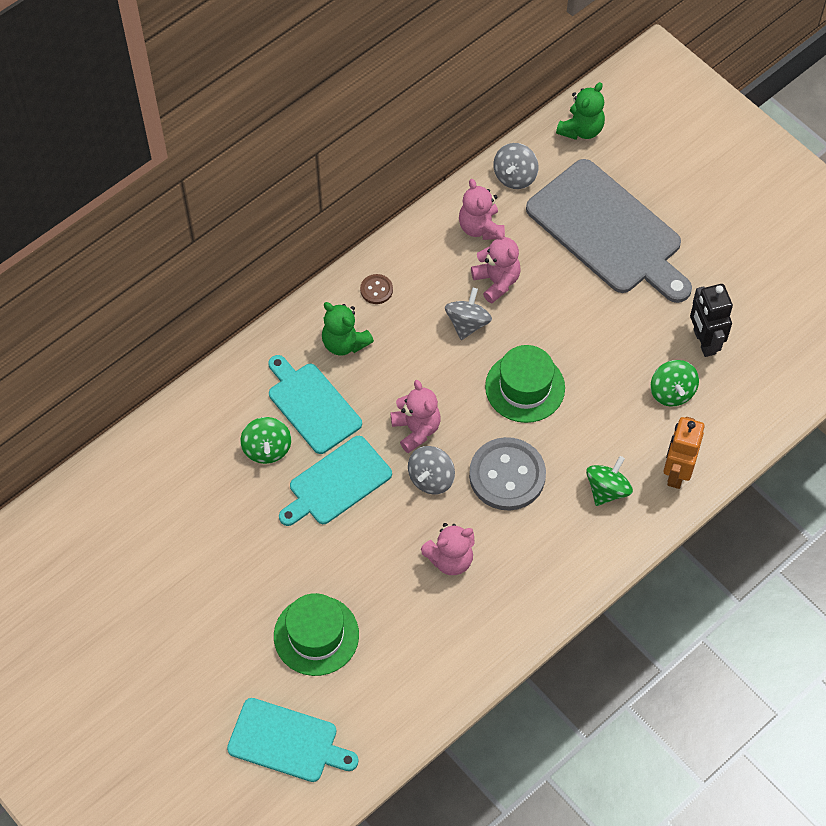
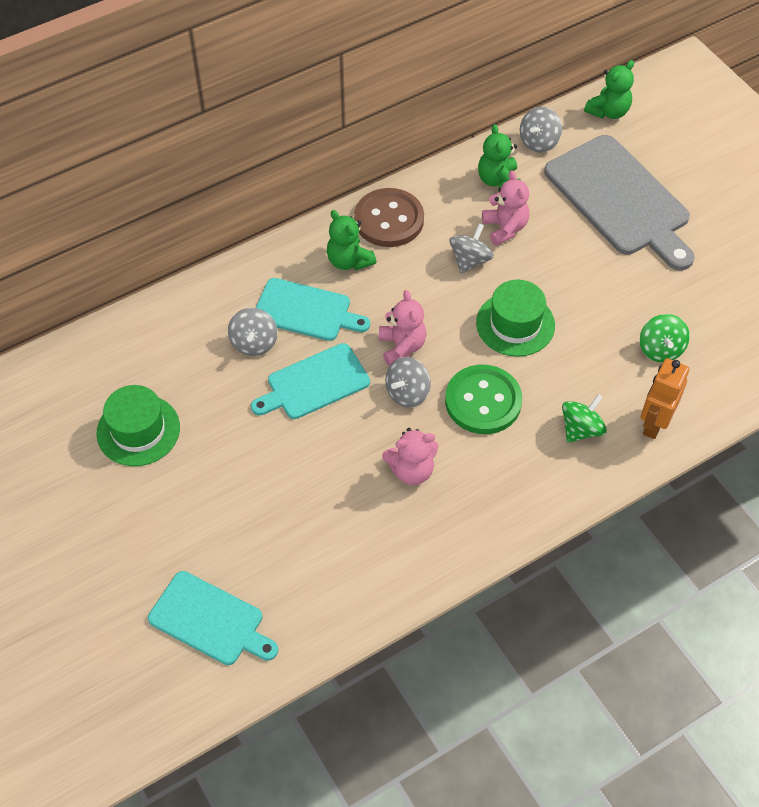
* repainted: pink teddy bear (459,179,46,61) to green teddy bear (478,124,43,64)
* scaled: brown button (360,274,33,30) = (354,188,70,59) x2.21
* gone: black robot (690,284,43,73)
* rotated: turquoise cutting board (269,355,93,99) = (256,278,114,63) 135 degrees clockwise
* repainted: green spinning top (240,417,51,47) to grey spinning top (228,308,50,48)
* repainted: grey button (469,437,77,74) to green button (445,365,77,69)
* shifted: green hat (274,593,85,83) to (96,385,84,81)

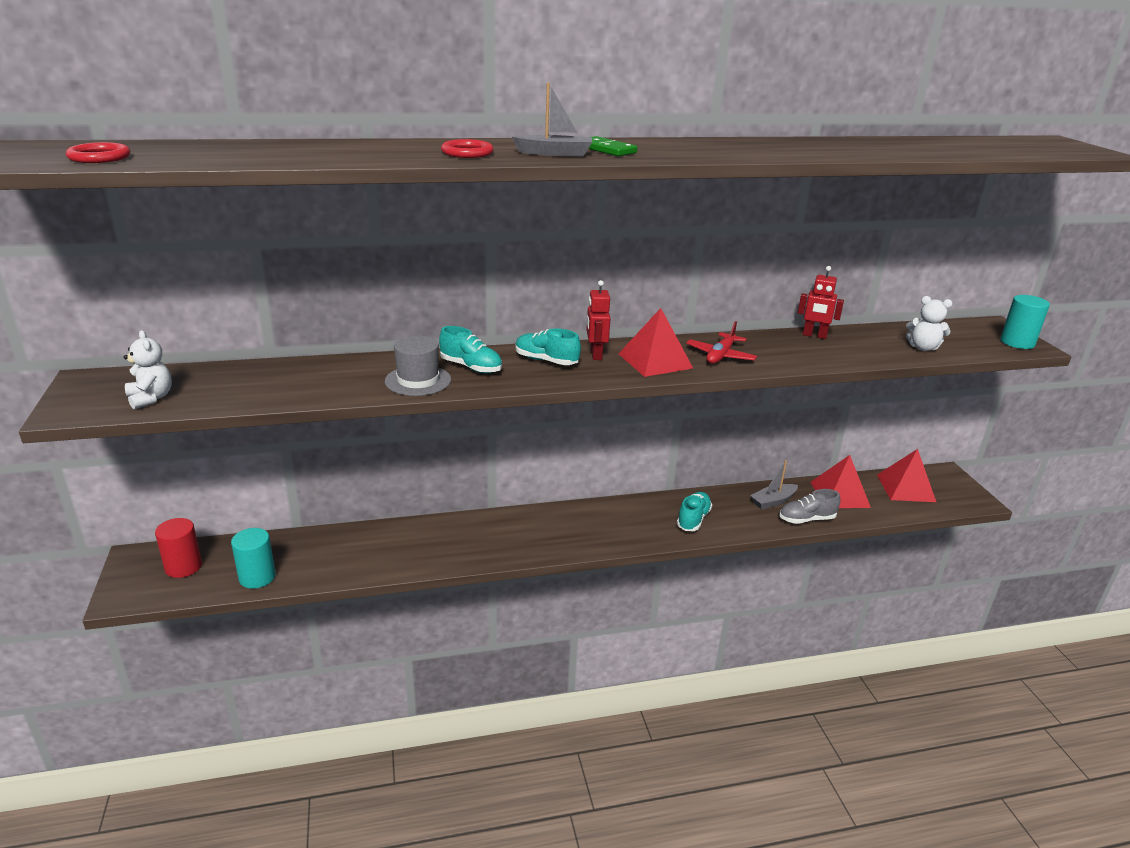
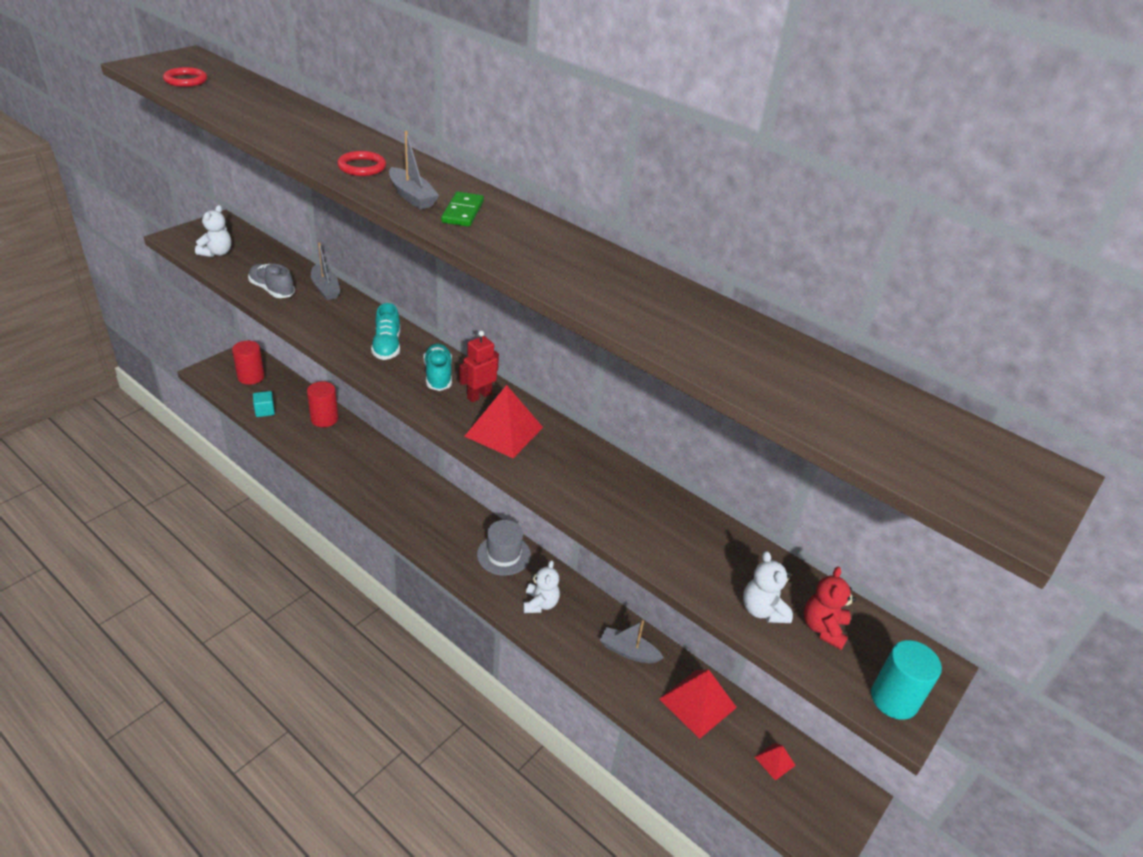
* gone: red robot (798,266,46,73)
* gone: red plane (686,321,71,43)
* shifted: grey hat (385,336,66,60) to (477,520,54,56)
* scaled: red pyramid (877,449,59,53) = (755,743,41,38) x0.50
* shifted: grey shoe (779,489,61,35) to (248,264,47,34)
* swapped: turquoise shoe (677,492,35,39) to white teddy bear (523,560,37,53)
* swapped: turquoise cylinder (231,528,45,61) to turquoise cube (253,391,22,26)
* new: grey boat (311,242,29,58)
* new: red cylinder (307,381,31,46)
* new: red teddy bear (804,567,52,83)

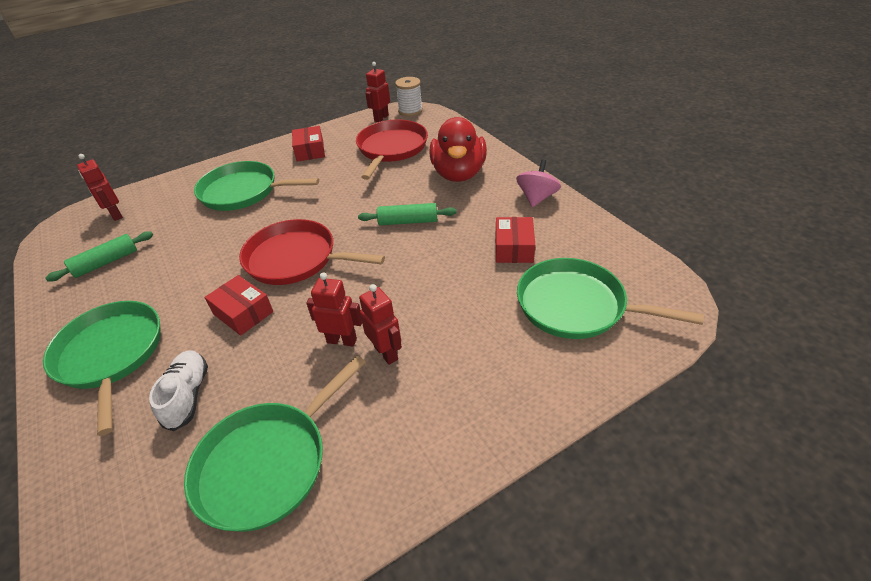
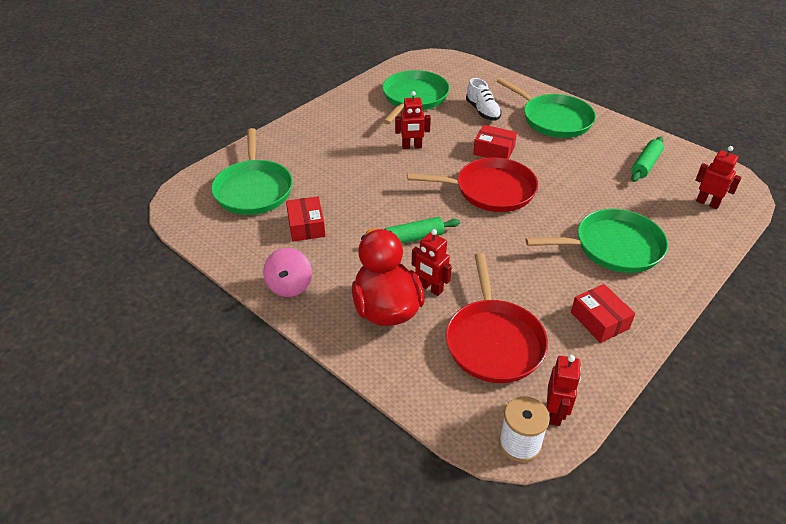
* rotated: green pan (517,258,187,81) = (211,128,82,87) 75 degrees clockwise
* shifted: red robot (359,284,43,81) to (412,229,40,67)

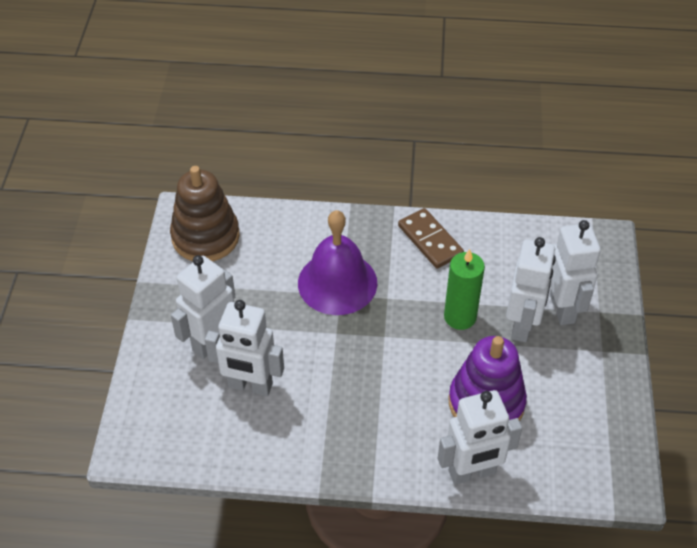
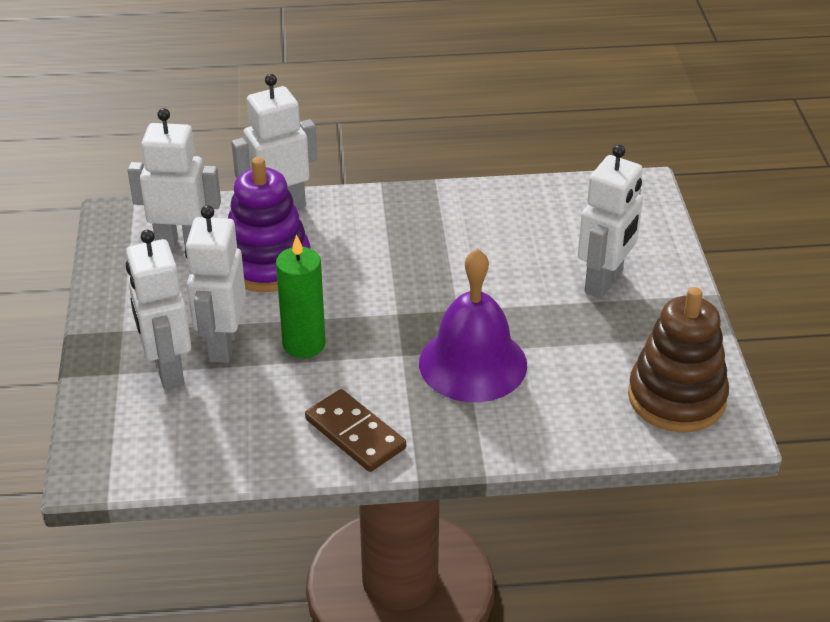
* shifted: white robot (205,300,79,96) to (127,108,94,141)

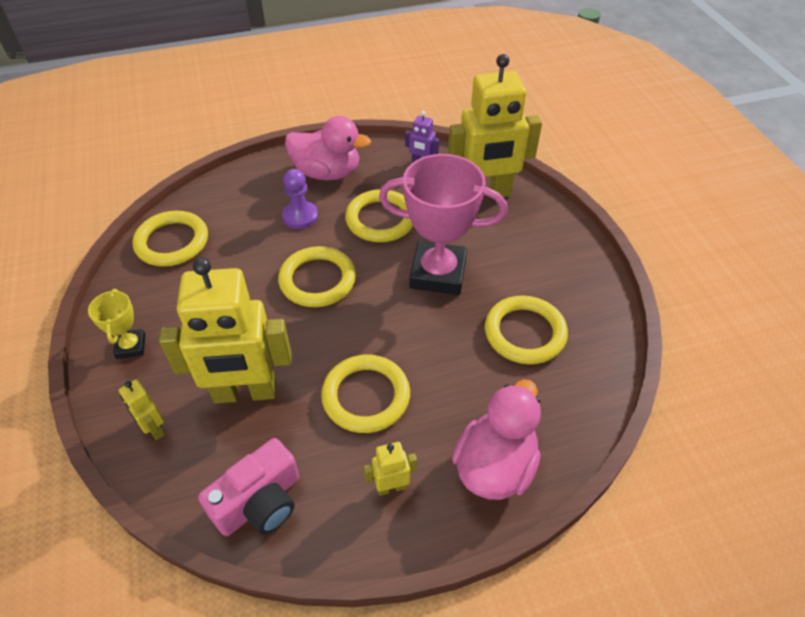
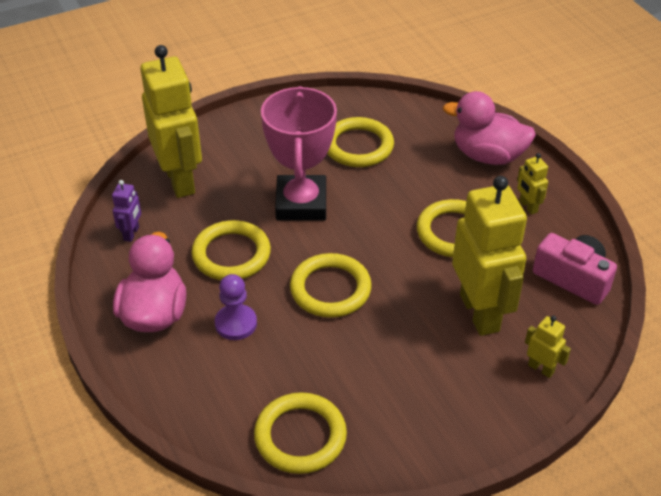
* gone: yellow trophy (88,289,58,70)
* rotated: yellow robot (119,379,46,61) = (525,315,46,63) 90 degrees counterclockwise

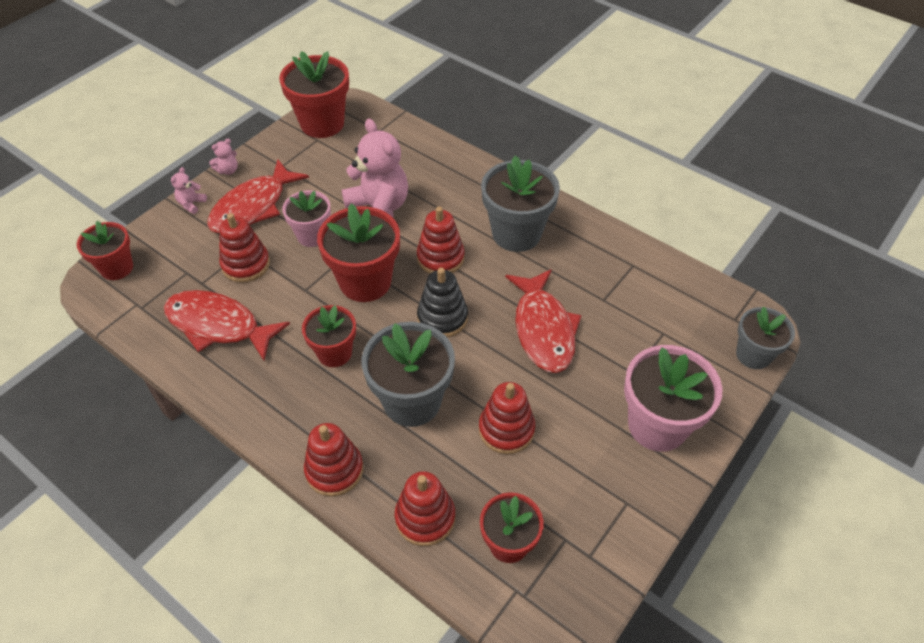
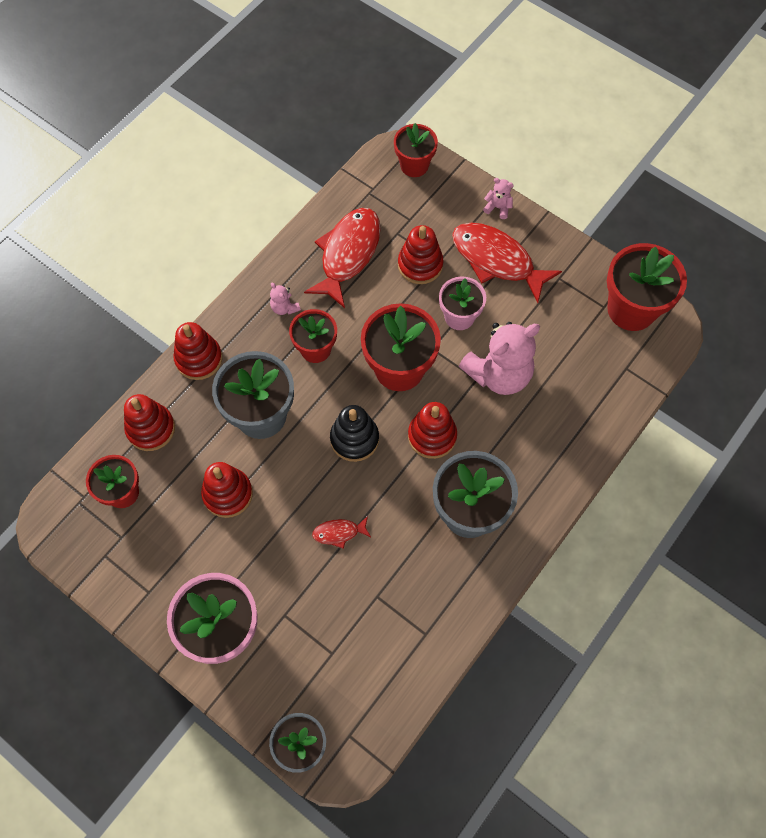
* shifted: pink teddy bear (209,139,29,36) to (270,283,31,32)
* scaled: red fish (505,269,77,104) = (312,516,59,33) x0.45

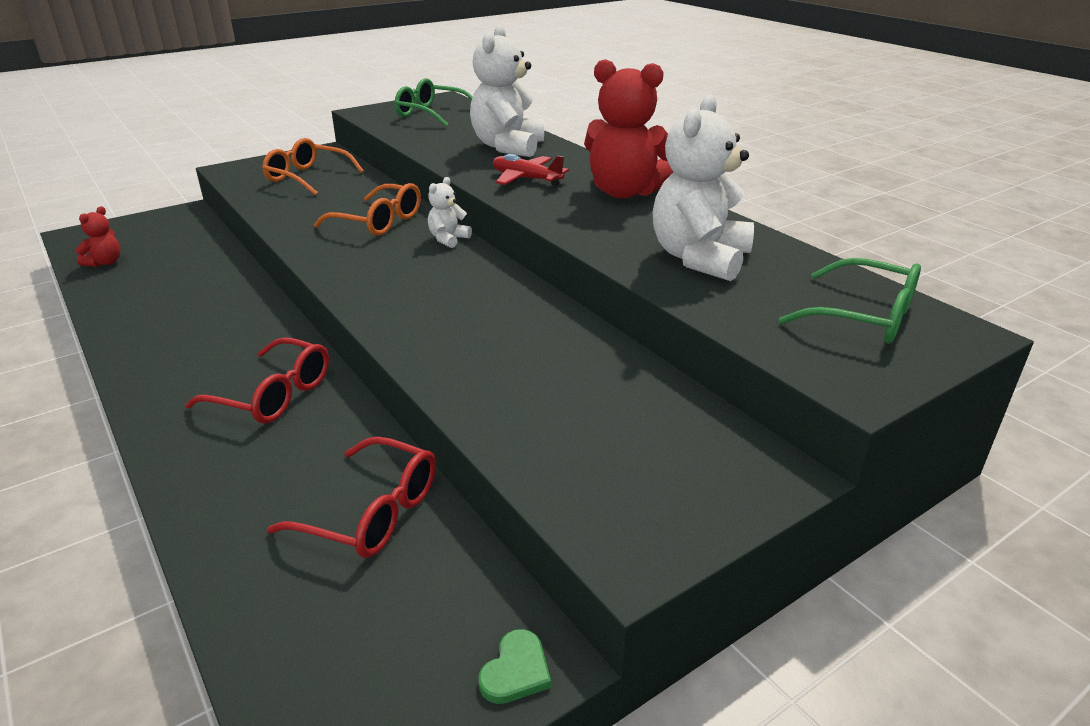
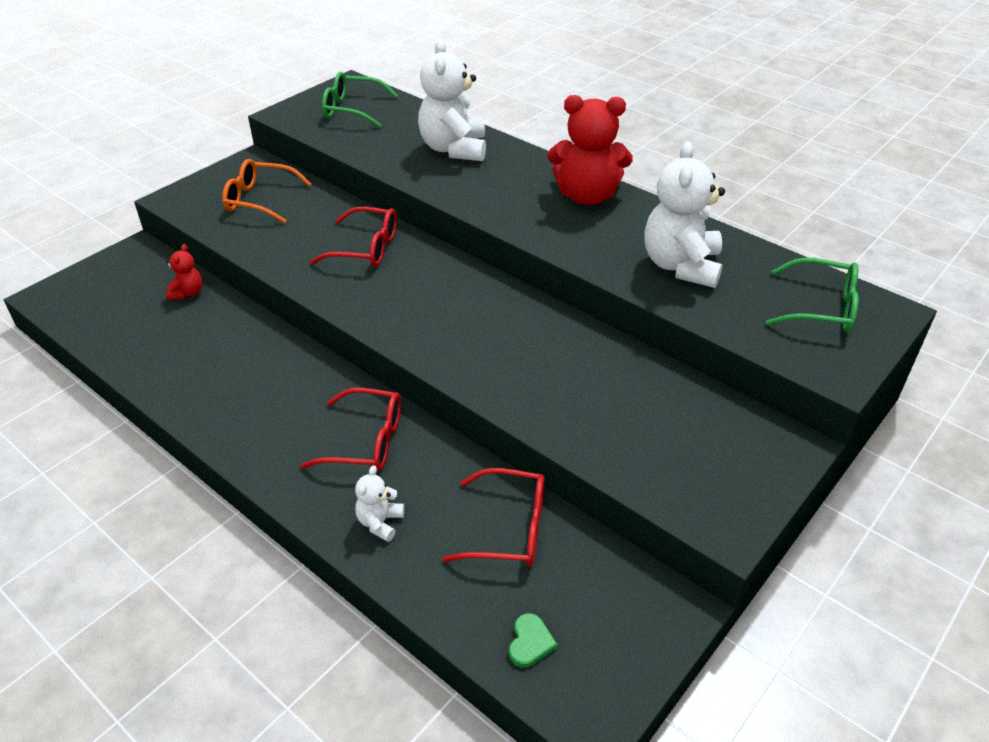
* gone: red plane (493,154,76,32)
* shifted: white teddy bear (428,177,44,71) to (355,465,49,77)
* repainted: orange glasses (314,183,107,53) to red glasses (310,207,87,60)
* shifted: red teddy bear (75,206,45,61) to (166,244,36,56)
* shifted: green heart (478,629,73,75) to (509,613,49,55)

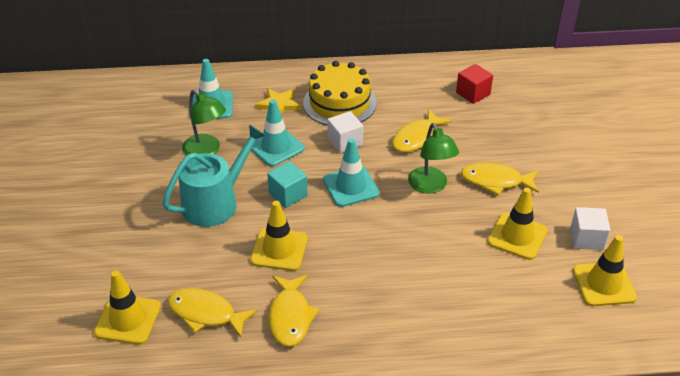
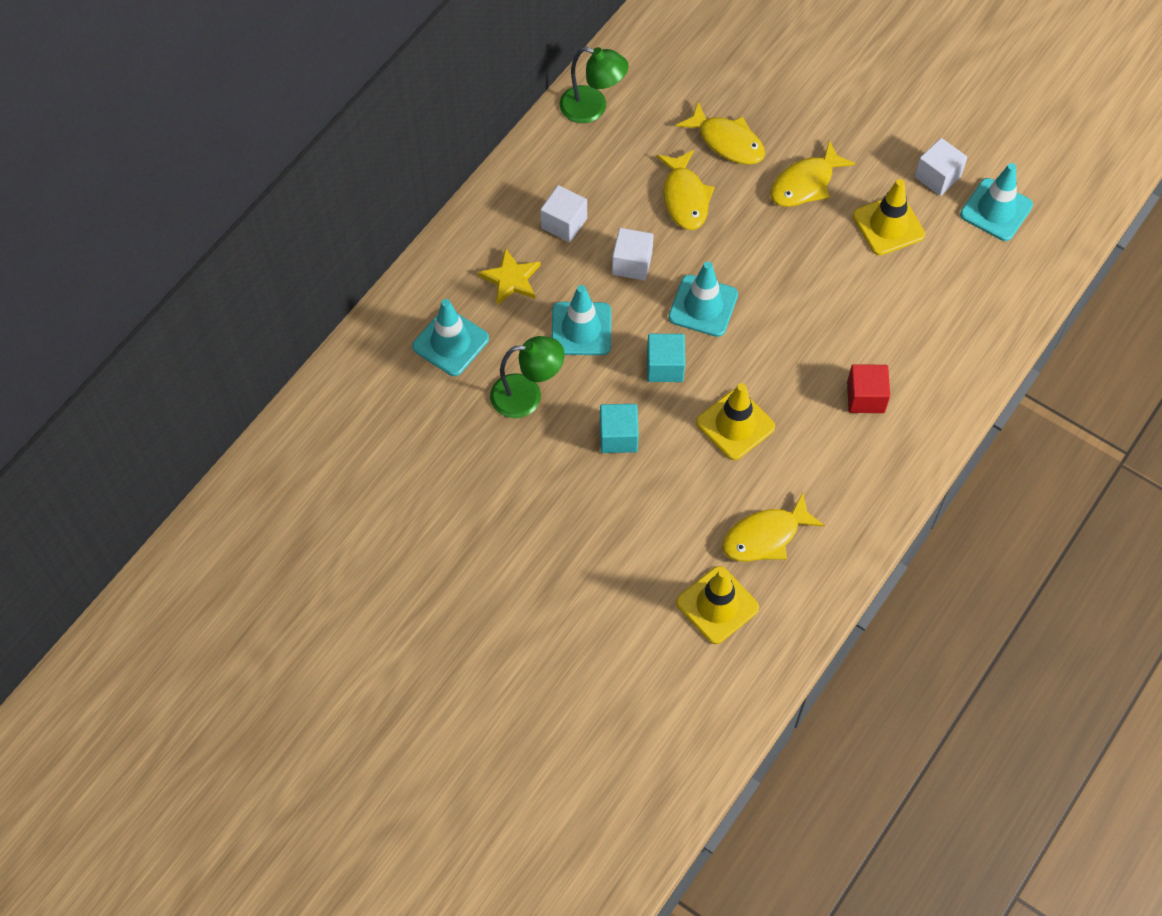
* swapped: yellow cake (303,61,73,65) to white cube (540,185,47,57)
* shifted: red cube (456,64,37,40) to (847,364,43,49)
* shifted: green lamp (408,123,51,71) to (560,47,69,76)
* swapped: turquoise watering can (162,125,104,102) to turquoise cube (600,404,39,49)
* repainted: yellow traffic cone (573,235,64,71) to turquoise traffic cone (960,163,73,78)
* shifted: yellow fish (269,275,50,72) to (676,102,89,63)

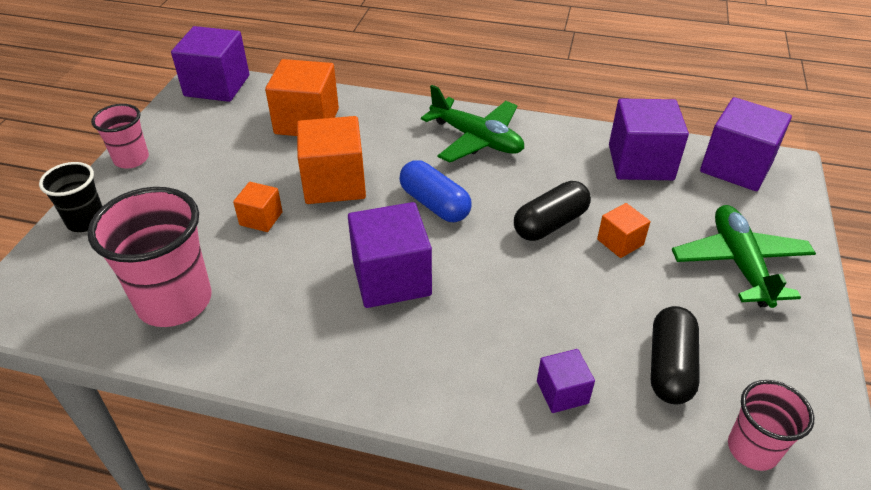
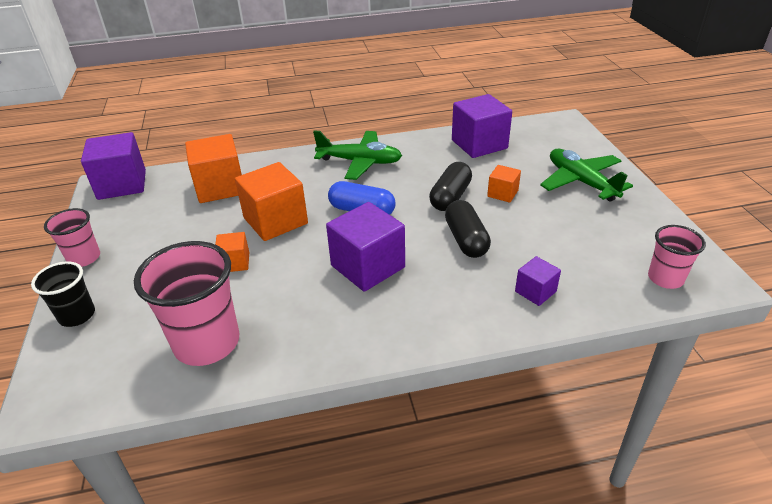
* gone: purple cube (700,97,92,94)
* shifted: black capsule (651,306,49,98) to (445,200,46,58)

